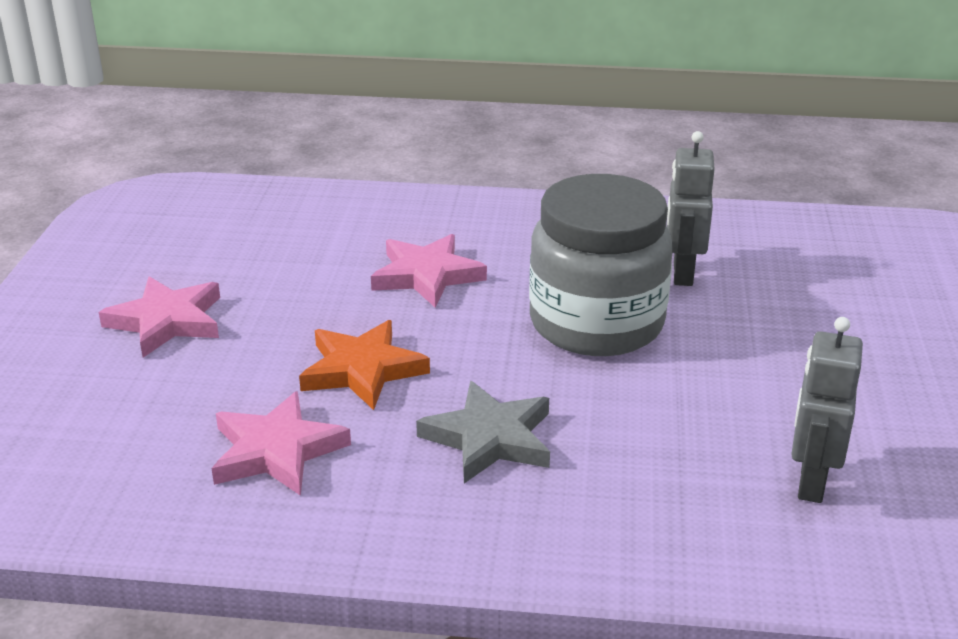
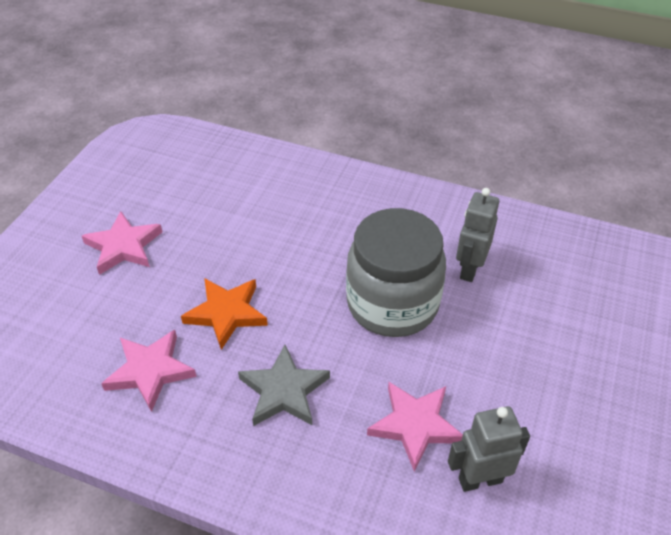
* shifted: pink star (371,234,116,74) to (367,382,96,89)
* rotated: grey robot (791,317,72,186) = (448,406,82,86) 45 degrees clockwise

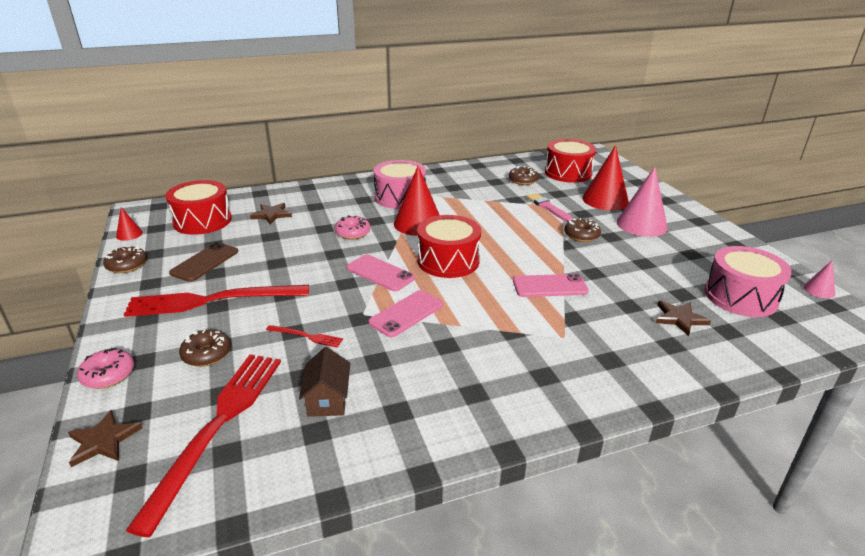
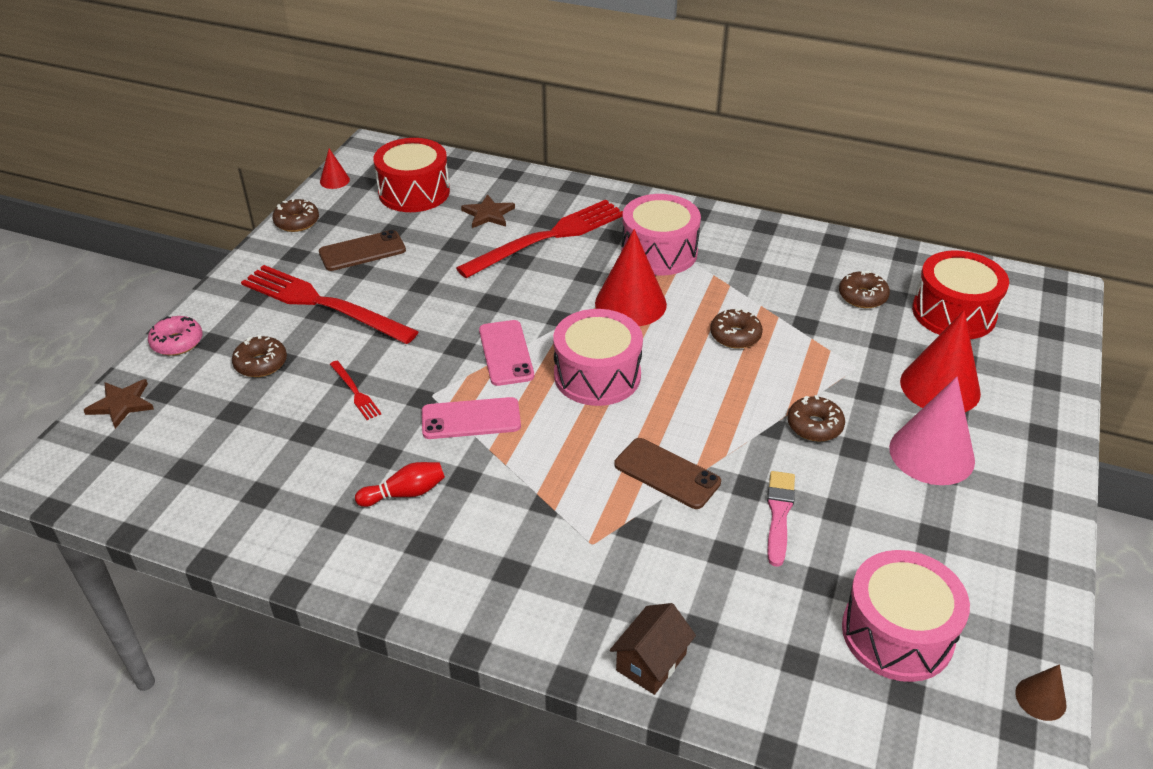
* shifted: pink brush (527,193,46,29) to (767,471,28,96)
* gone: pink donut (335,215,35,25)
* repainted: red drum (417,215,64,63) to pink drum (553,309,90,97)
* repainted: pink cone (803,260,32,38) to brown cone (1015,664,52,57)
* repainted: pink phone (513,273,76,24) to brown phone (614,438,107,71)
* gone: brown star (656,301,55,35)
* shifted: brown house (299,347,51,70) to (610,603,86,92)
* shifted: red fork (126,354,155,183) to (456,200,167,78)
* new: brown donut (710,308,53,41)
* new: red bowling pin (355,462,90,45)

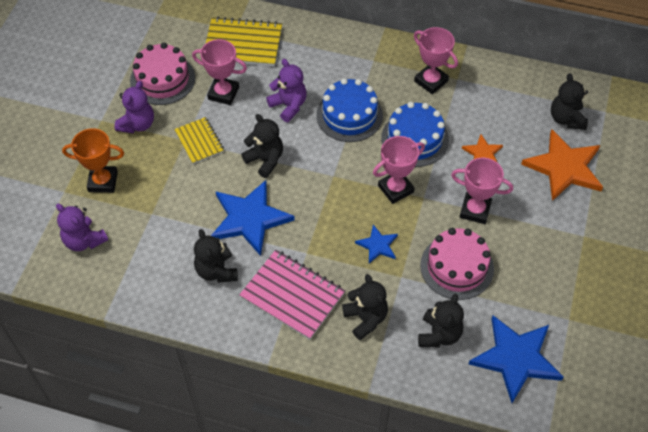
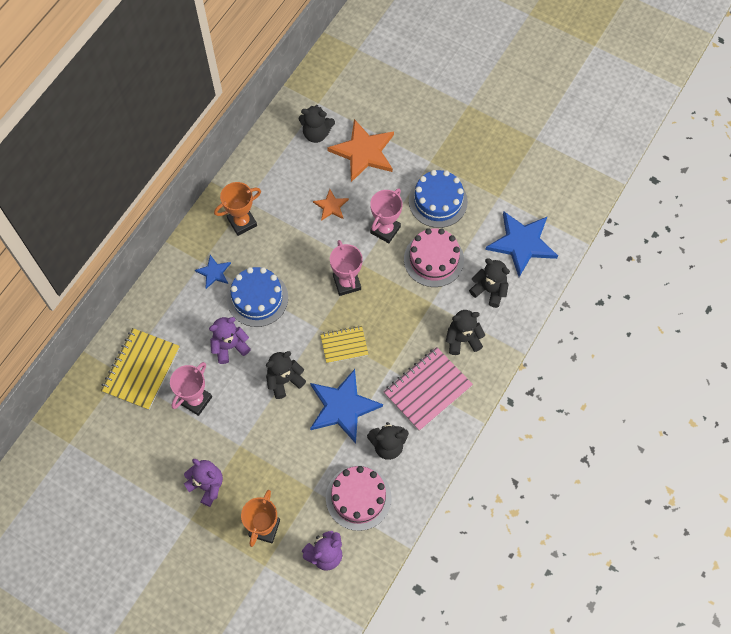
* repainted: pink trophy (414,27,44,67) to orange trophy (214,182,47,54)
* shifted: pink cake (130,43,65,62) to (326,465,66,66)
* shifted: blue cake (381,102,68,65) to (409,170,59,58)
* shifted: yellow notebook (174,117,50,47) to (320,326,48,37)
* shifted: blue star (355,224,43,39) to (195,255,36,34)

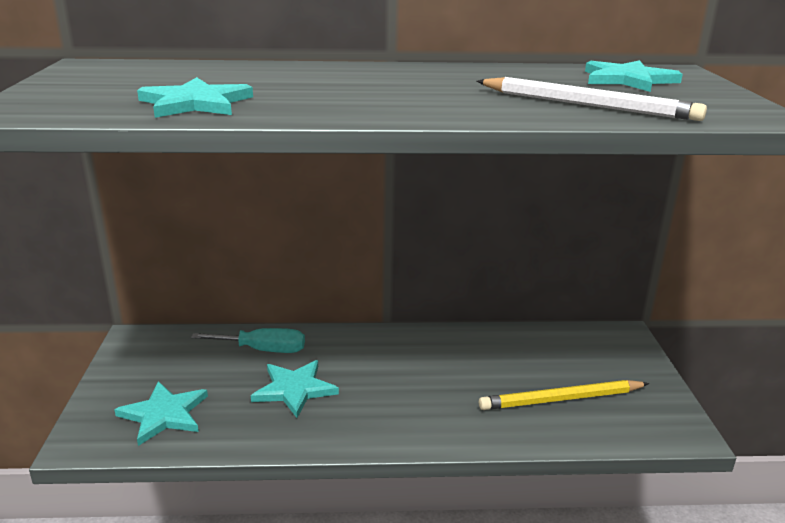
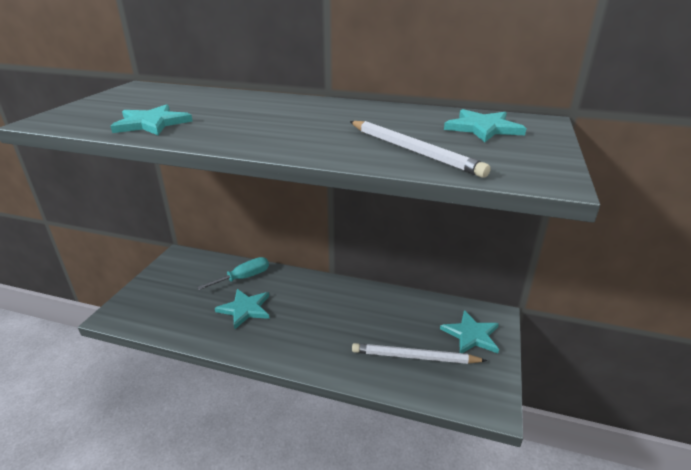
* rotated: turquoise screwdriver (191,328,114,25) = (197,257,72,33) 60 degrees counterclockwise
* repainted: yellow pencil (479,380,170,30) to white pencil (352,343,135,21)
* shifted: turquoise star (114,381,94,65) to (440,310,59,43)

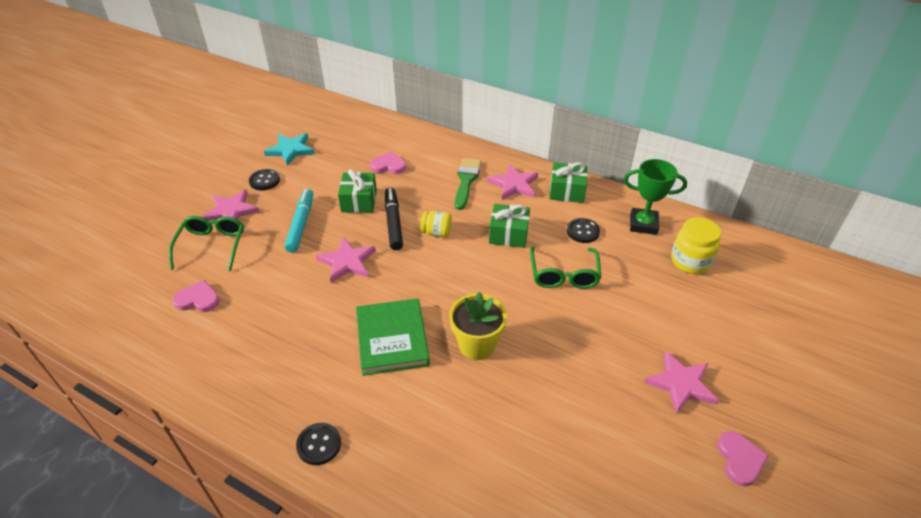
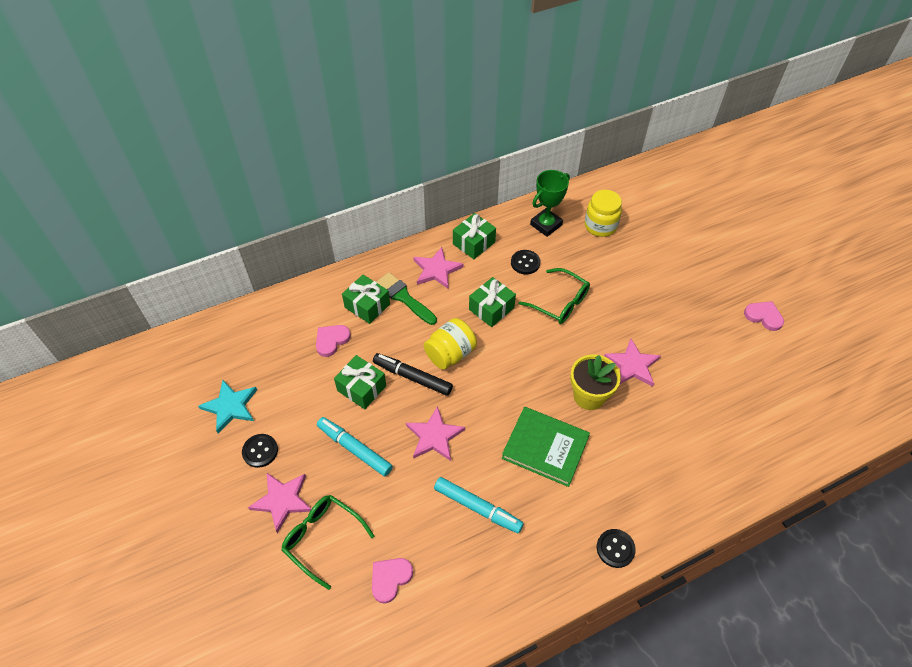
* scaled: yellow jar (420,211,32,26) = (424,318,53,52) x1.55
* shifted: pink star (644,351,74,63) to (604,339,57,48)
* new: green gift (342,275,48,49)
* new: turquoise marker (434,477,90,56)

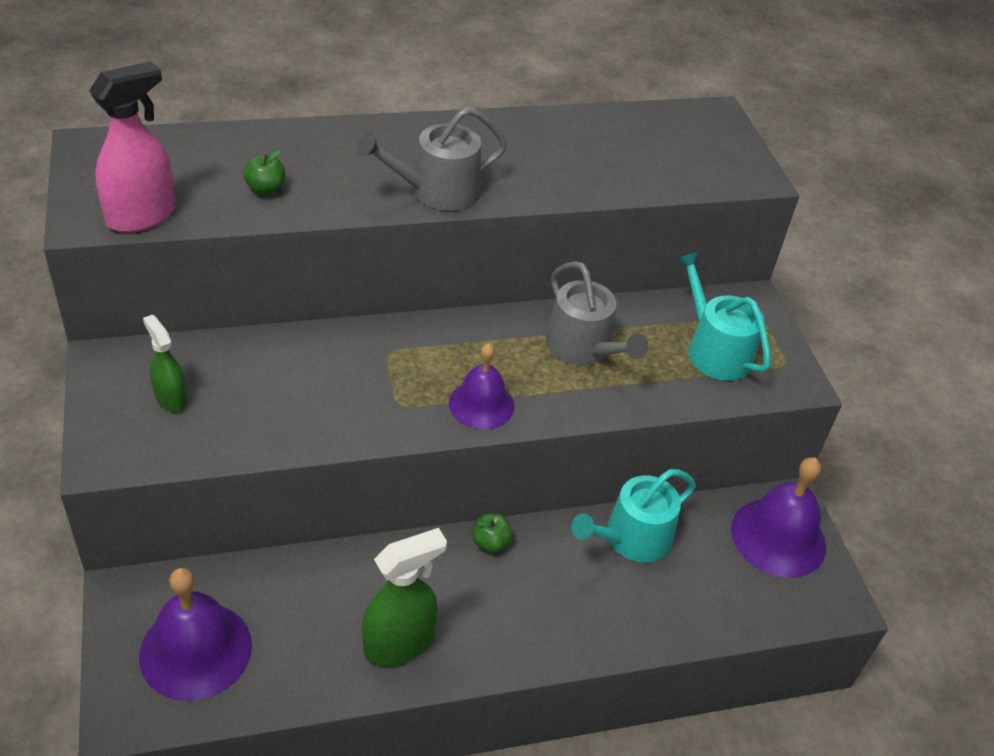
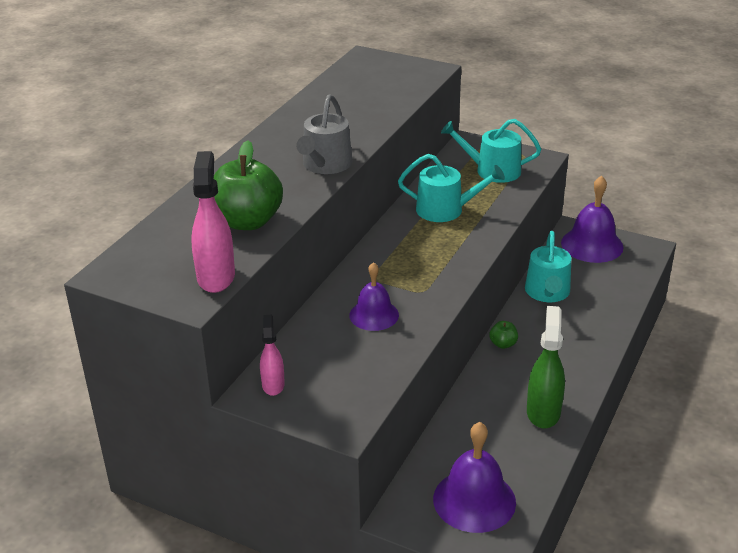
* scaled: green apple (243,150,42,45) = (214,141,69,89) x2.28
* repainted: grey watering can (546,261,102,105) to turquoise watering can (398,154,107,68)
* gone: green spray bottle (143,315,45,97)
* shifted: purple bell (449,343,65,87) to (349,262,50,69)
* new: pink spray bottle (260,315,25,81)

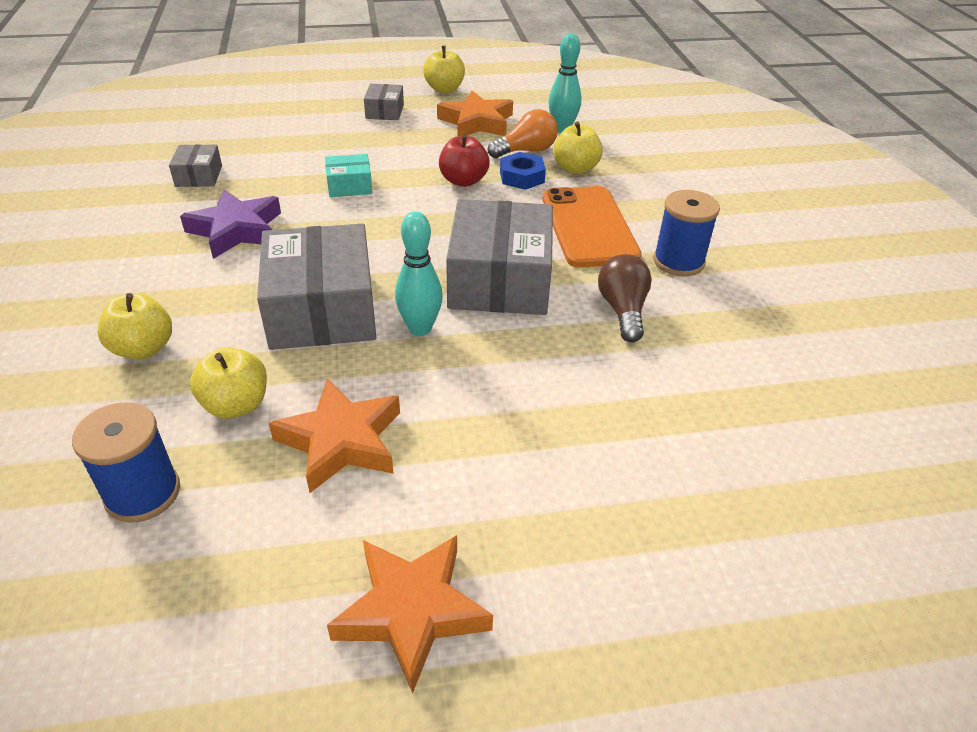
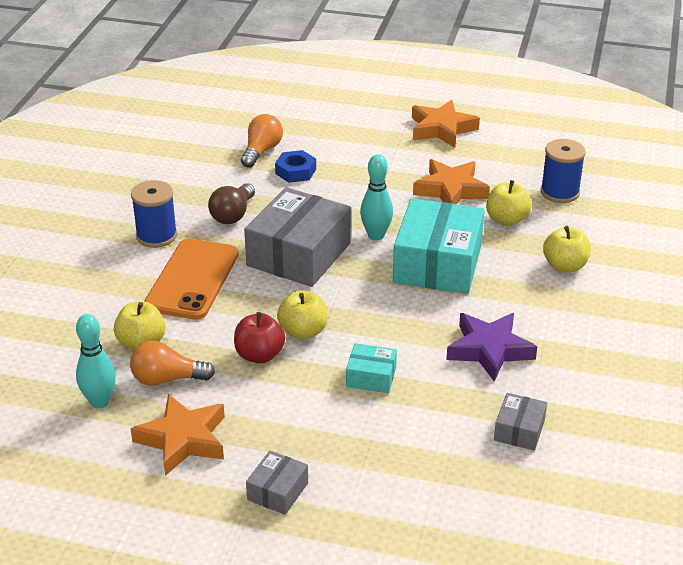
* shifted: yellow apple (423,46,42,47) to (277,290,50,49)
* shifted: blue nut (500,152,46,38) to (275,150,41,33)
* repainted: grey box (257,224,119,126) to turquoise box (393,199,92,95)
* new: orange light bulb (241,114,42,54)

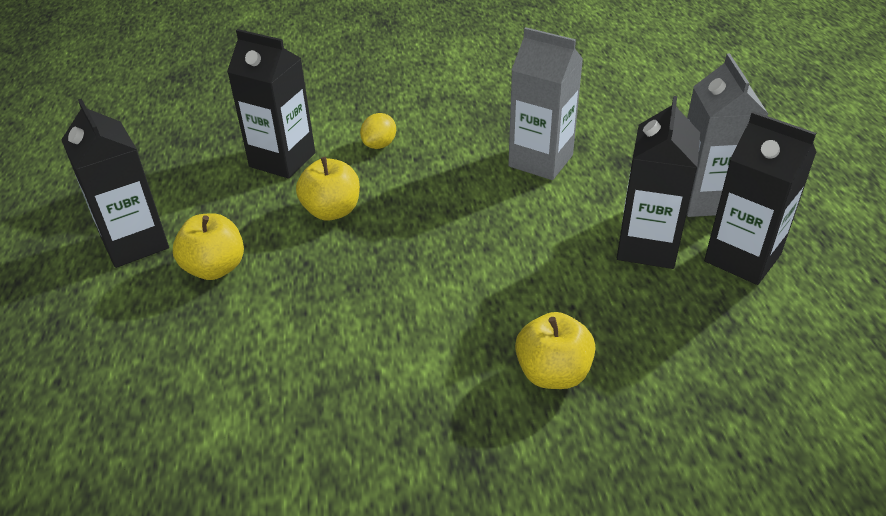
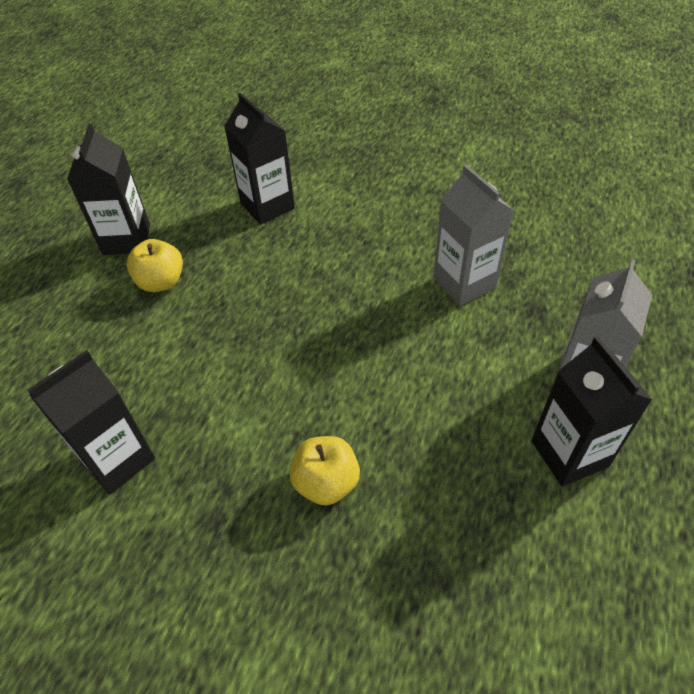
* shifted: black carton (617,96,83,173) to (27,350,128,145)
* gone: yellow lemon (360,113,36,36)
* gone: yellow apple (296,157,64,64)

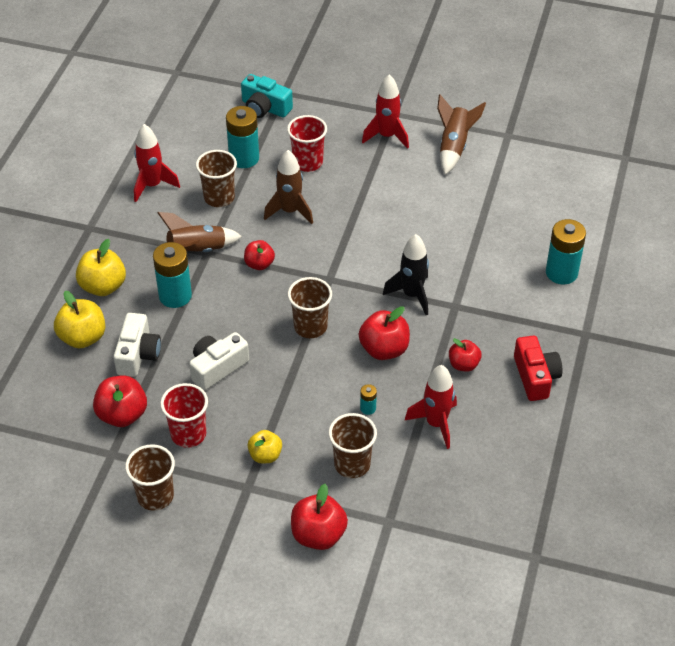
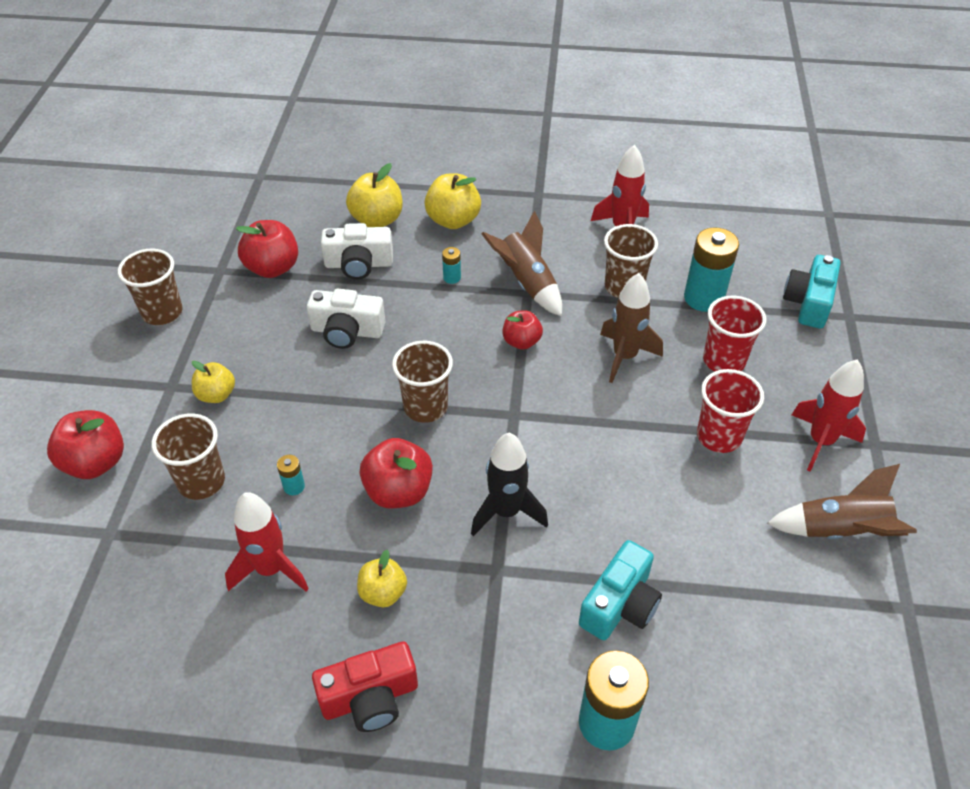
* scaled: turquoise battery (153,242,39,66) = (442,247,19,37) x0.45
* rotated: white camera (189,332,60,59) = (307,289,78,60) 150 degrees clockwise
* repainted: red apple (449,338,33,34) to yellow apple (357,550,50,57)
* shifted: red cup (160,383,48,65) to (697,369,67,84)
* new: turquoise camera (579,540,83,100)

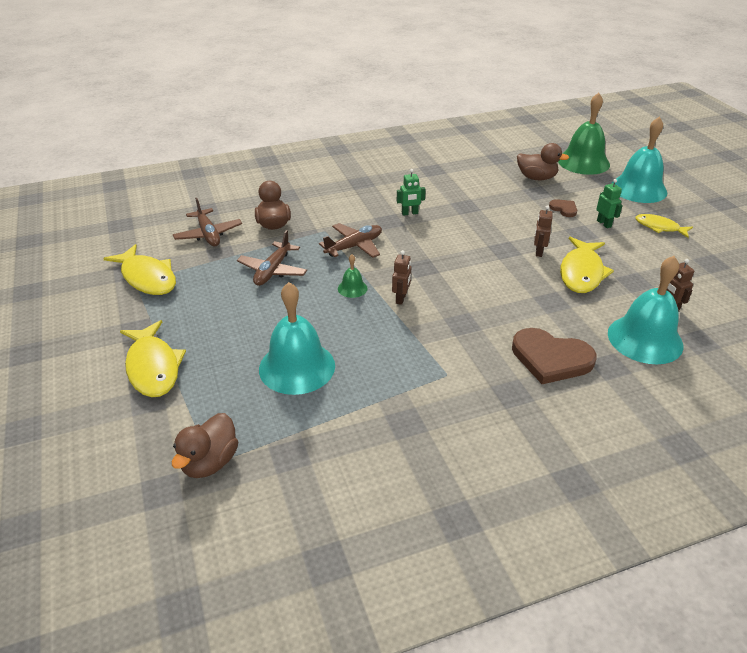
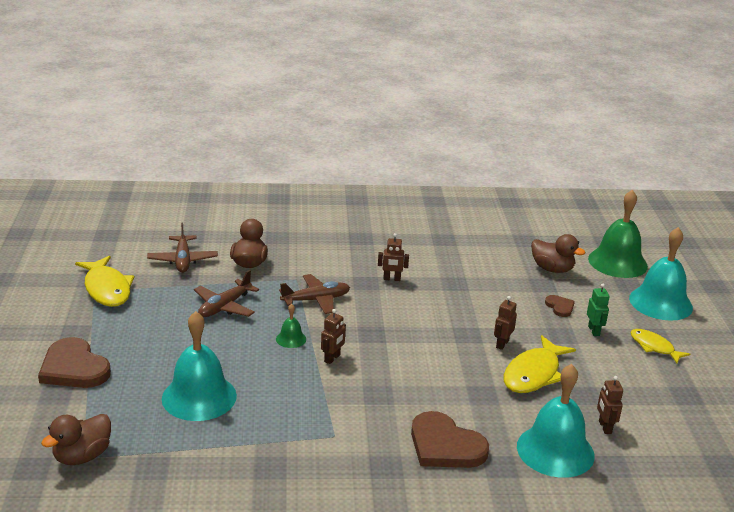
* repainted: green robot (397,169,29,47) to brown robot (378,233,31,48)
* swapped: yellow fish (120,320,66,77) to brown heart (38,337,73,51)

